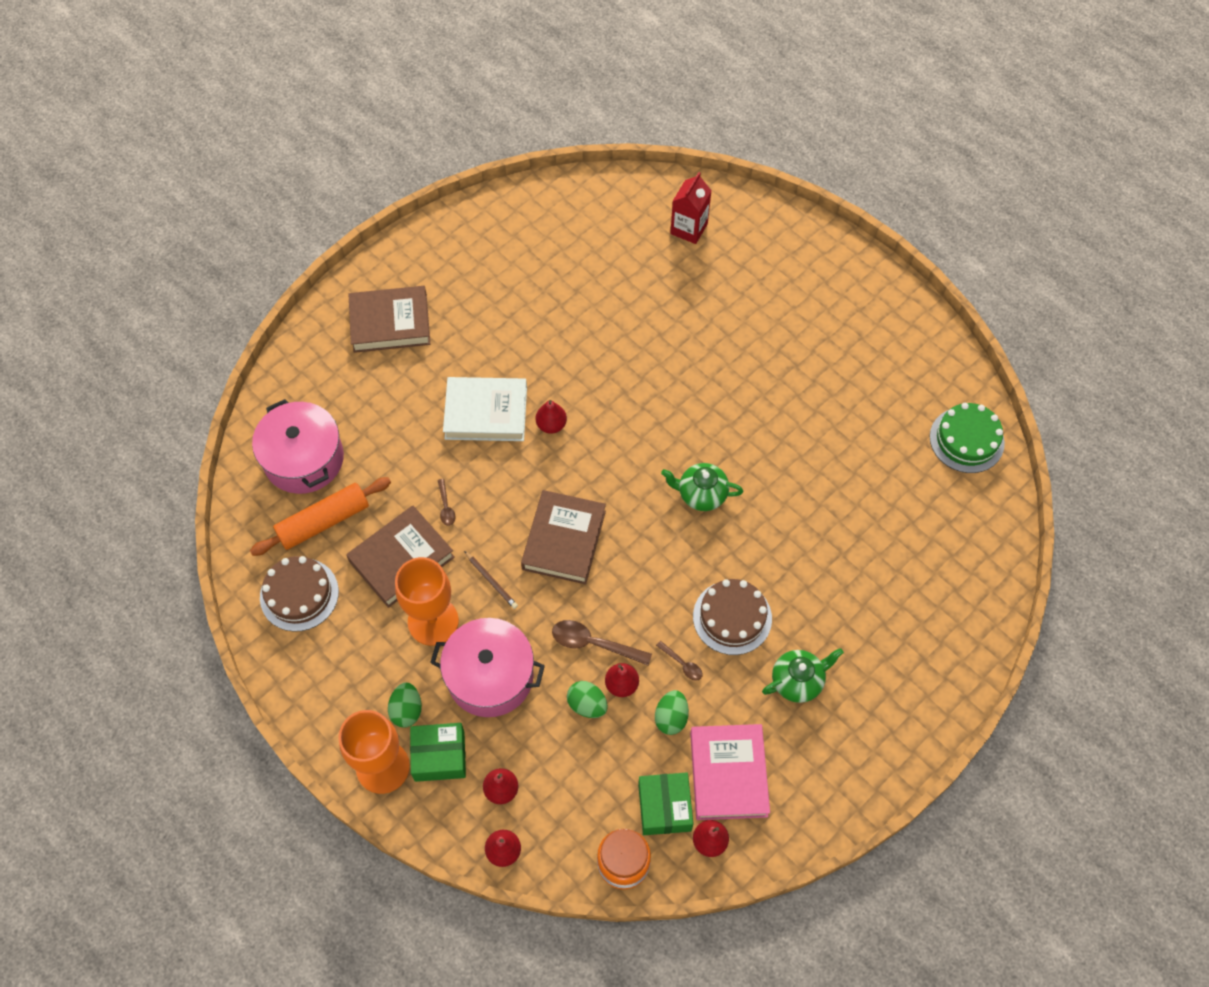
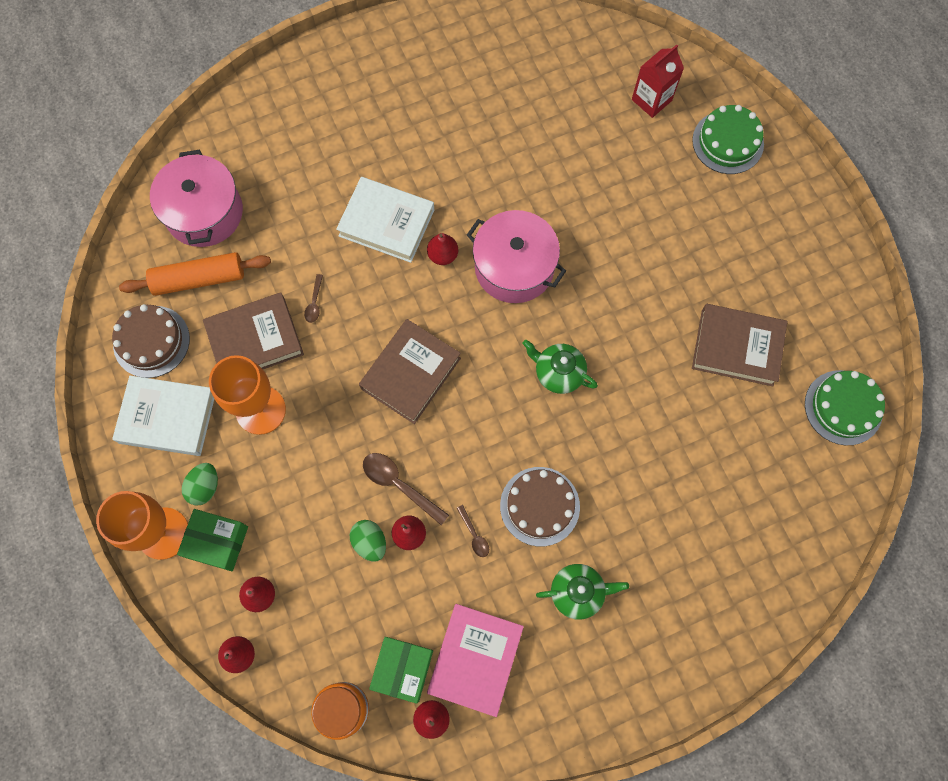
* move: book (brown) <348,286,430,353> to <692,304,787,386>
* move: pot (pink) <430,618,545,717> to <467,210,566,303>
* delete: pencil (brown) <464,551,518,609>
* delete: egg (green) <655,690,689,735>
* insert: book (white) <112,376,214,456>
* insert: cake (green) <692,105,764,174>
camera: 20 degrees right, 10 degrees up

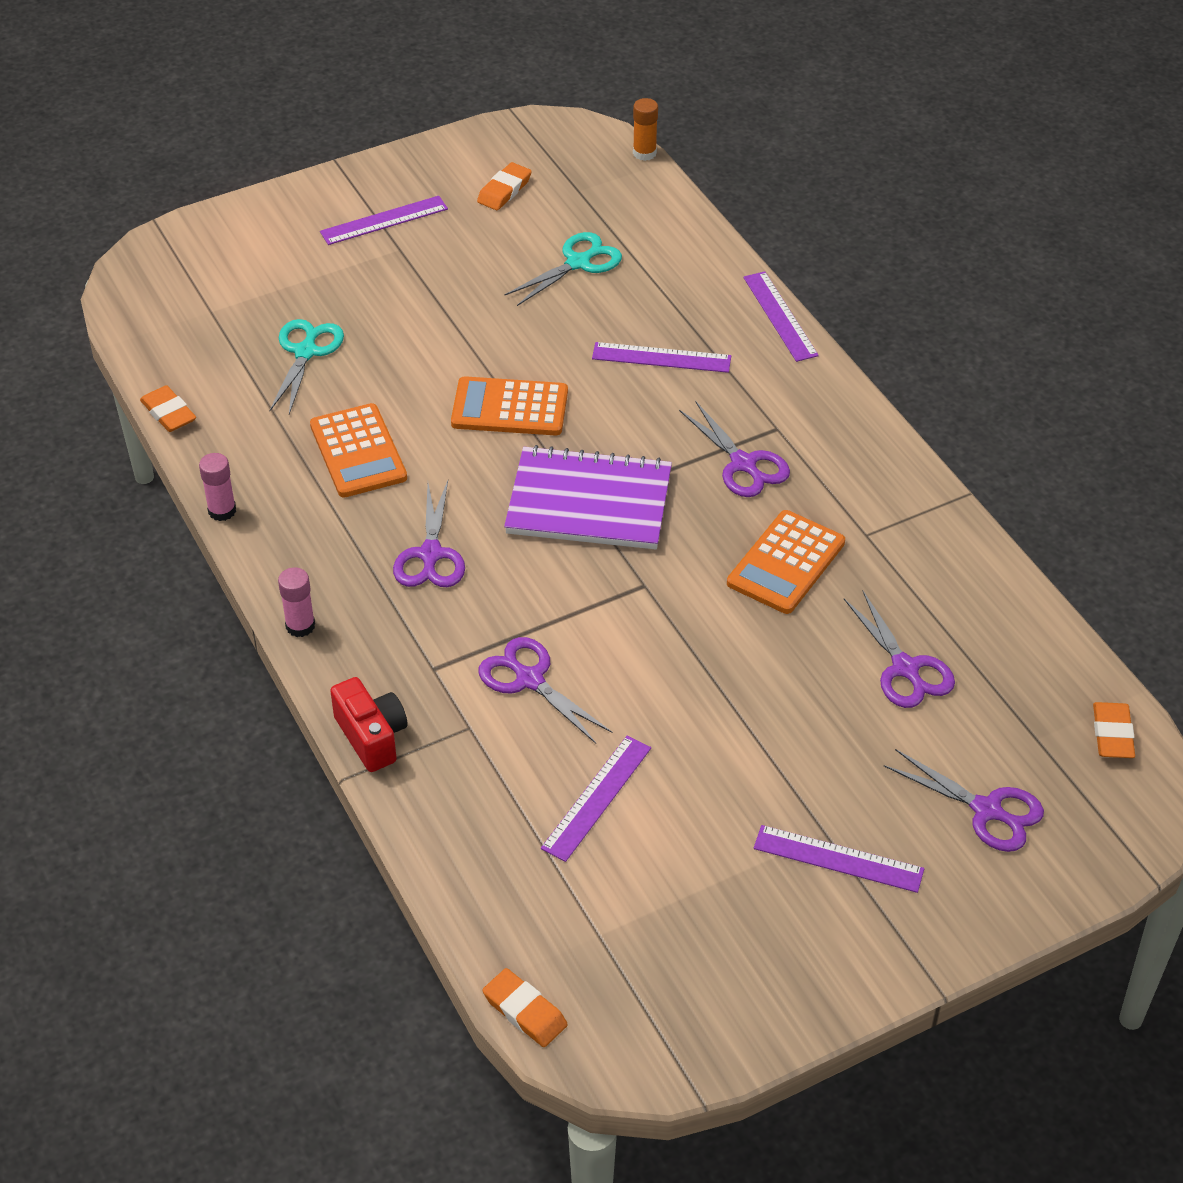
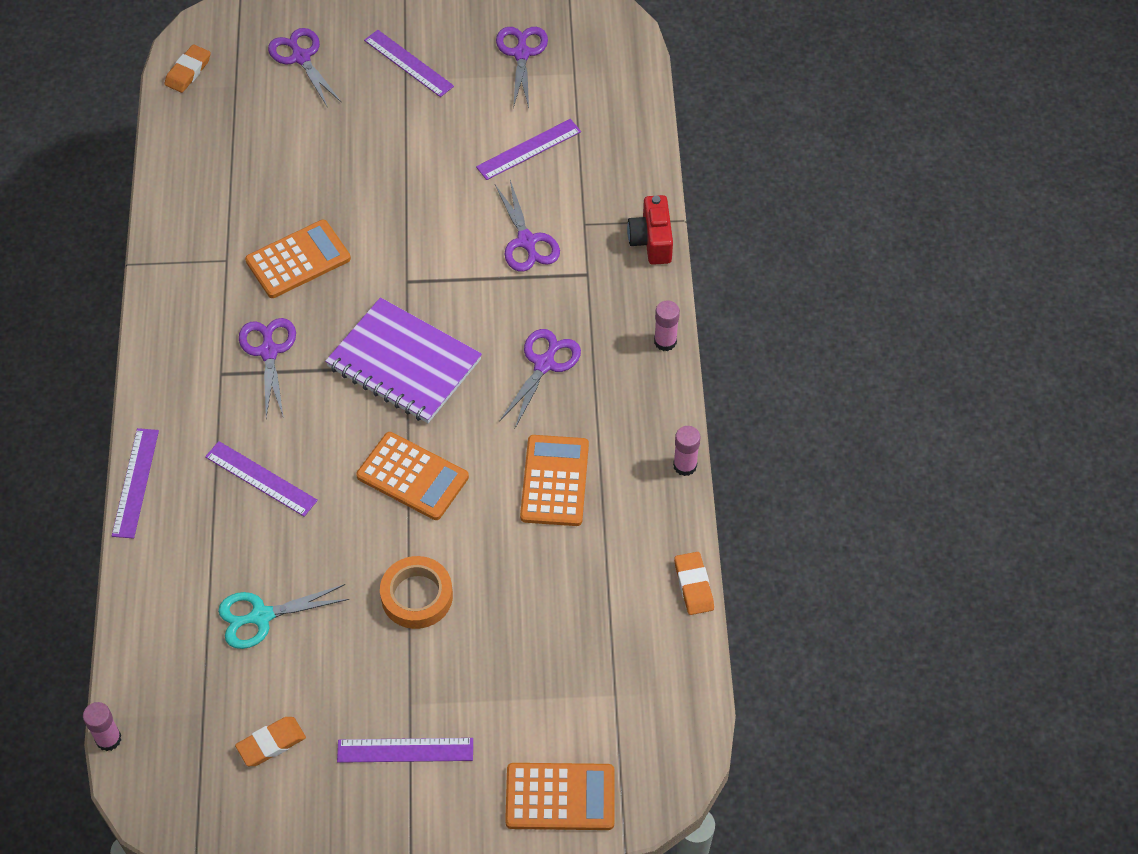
* delete: scissors (turquoise) <269,319,344,414>
* delete: eraser (orange) <482,968,568,1047>
* recolor: glue stick (orange) <633,98,658,161> to glue stick (pink) <83,702,121,751>
* move: scissors (purple) <844,591,955,708> to <496,27,548,108>
* insert: tape (orange) <380,556,453,629>
* insert: calculator (orange) <505,763,614,830>
camera: 155 degrees left, 10 degrees up

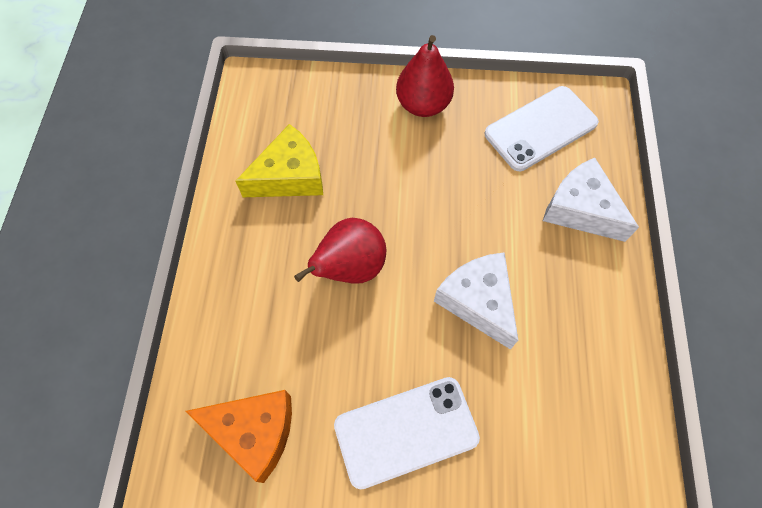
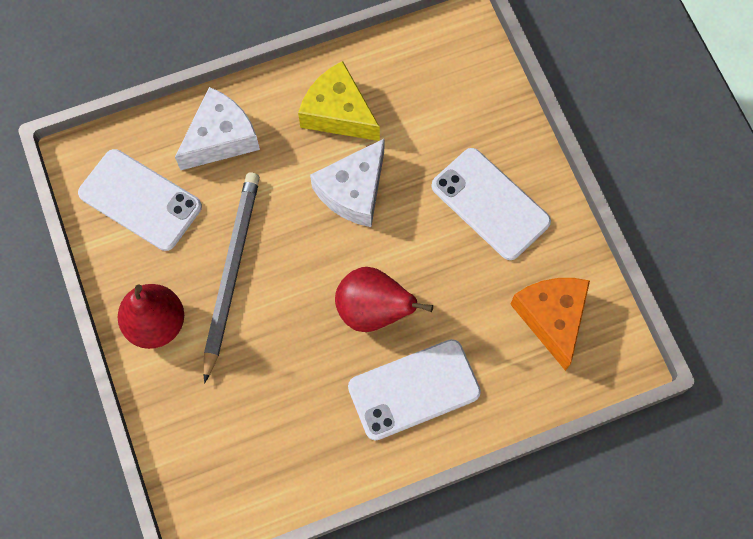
* move: cheese (yellow) <236,124,323,197> to <298,61,380,141>
* rotate: cheese (white) <543,158,639,242> = <175,87,260,170> 150 degrees counterclockwise
* insert: pencil (grey) <203,172,260,383>
* insert: phone (white) <348,339,481,441>
camera: 115 degrees left, 5 degrees up

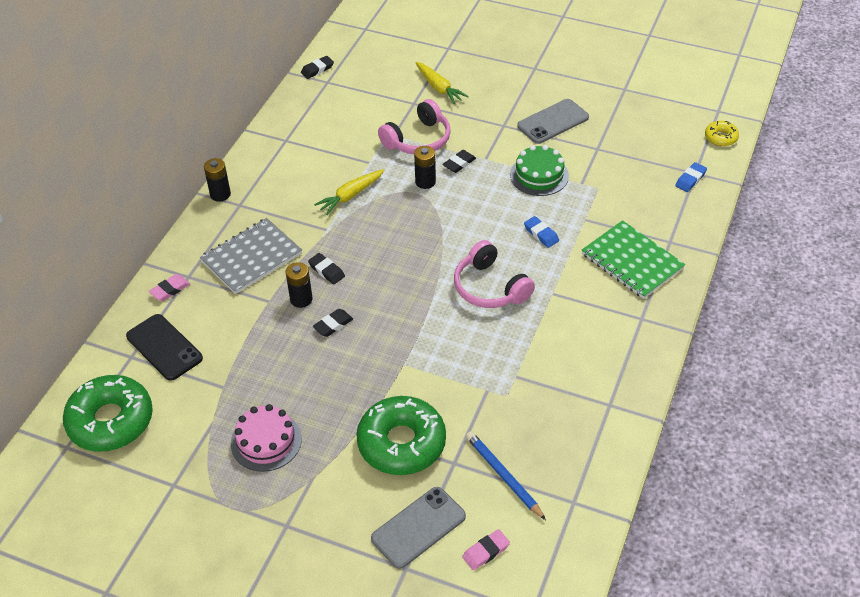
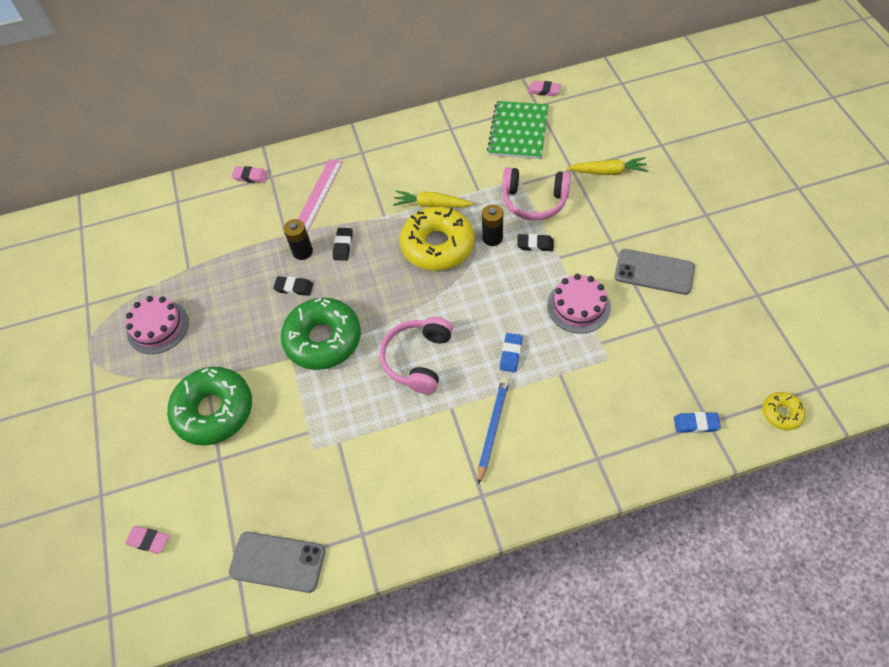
* move: donut (green) <63,375,153,452> to <281,298,361,370>
* delete: phone (black) <126,314,203,381>
* replace: notebook (grey) <200,218,302,294> to ruler (pink) <298,159,343,232>
* delete: battery (black) <204,158,231,202>
* recolor: eraser (black) <301,56,334,79> to eraser (pink) <528,81,561,96>
* move: phone (grey) <371,487,466,569> to <229,532,325,593>
* rotate: carrot (yellow) <415,62,469,104> = <567,157,648,175> 105 degrees counterclockwise
* move: pencil (blue) <466,431,546,520> to <478,377,509,485>
* recolor: cake (green) <510,145,569,196> to cake (pink) <547,274,611,334>
* move: notebook (green) <582,220,685,299> to <487,101,548,159>
* insert: donut (yellow) <400,207,474,271>
camera: 55 degrees right, 10 degrees up

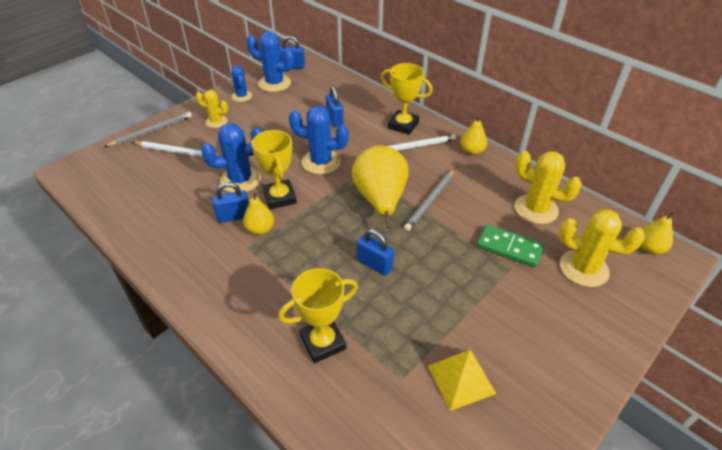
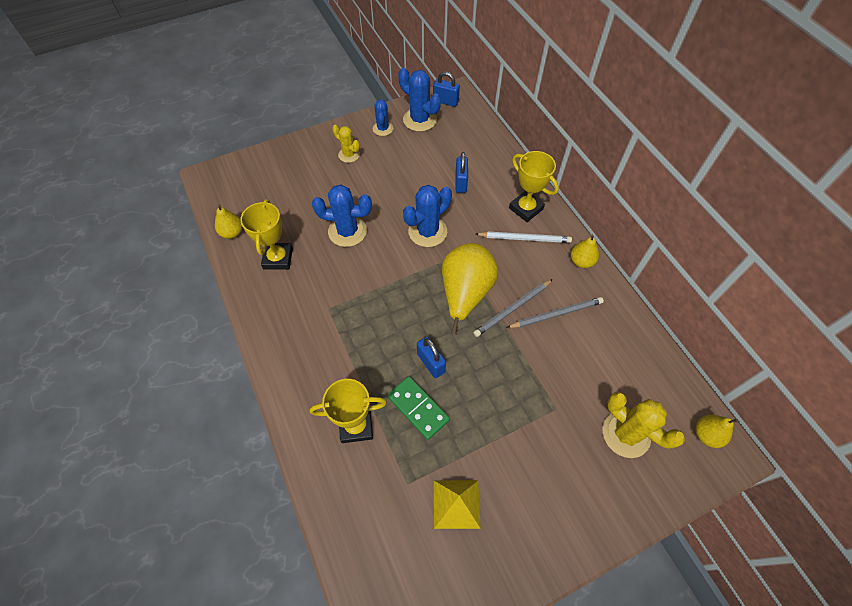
* move: pencil (grey) <104,112,192,147> to <506,297,604,328>
* delete: pencil (white) <132,141,219,157>
* delete: padlock (blue) <212,182,249,223>
* move: pear (yellow) <243,192,274,235> to <215,204,243,239>
* move: trophy (yellow) <252,130,297,210> to <240,199,293,270>
* rotate: cactus (blue) <289,106,349,174> = <403,185,452,247> 75 degrees counterclockwise
* move: domino (green) <477,224,544,268> to <387,376,450,440>
* delete: cactus (yellow) <515,151,582,224>
camera: 20 degrees right, 15 degrees up

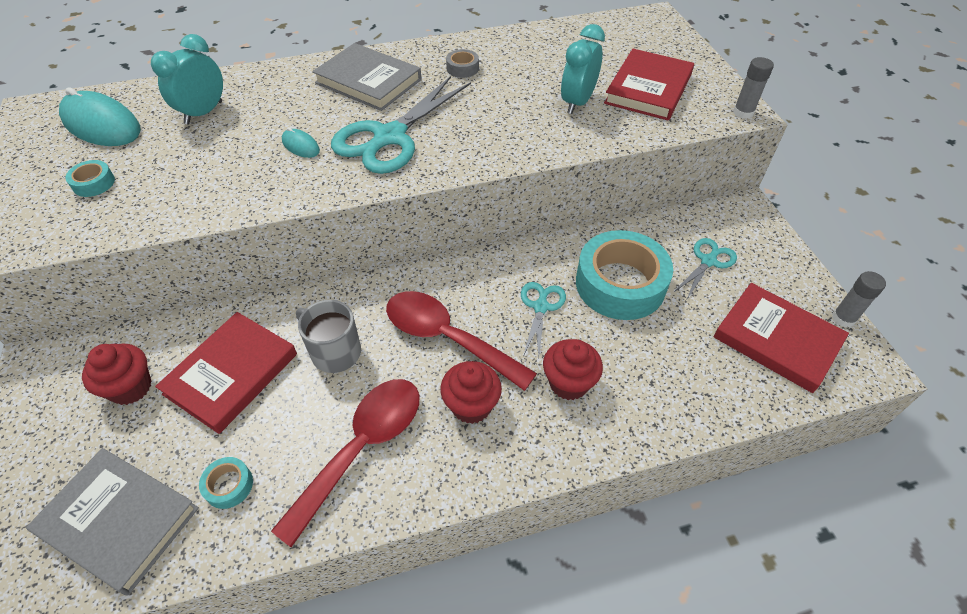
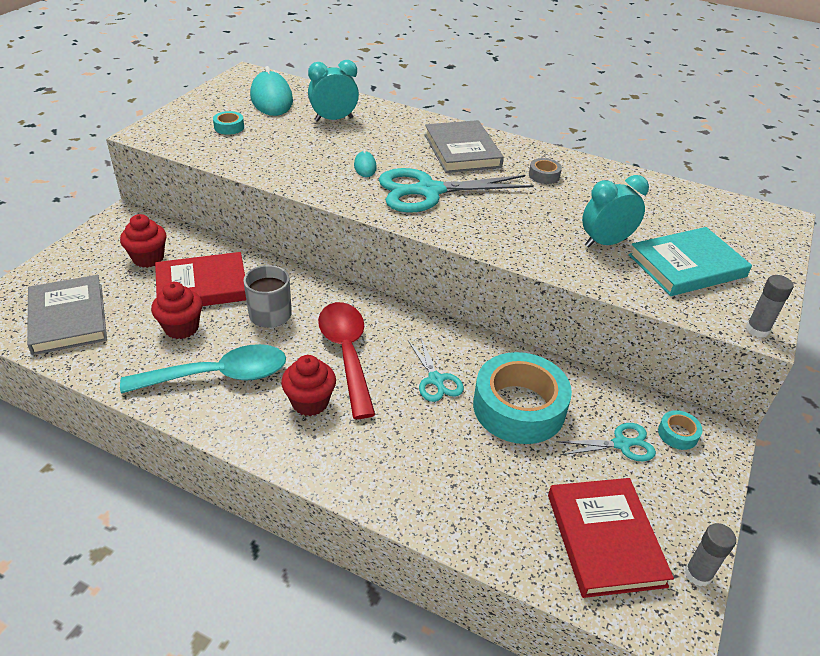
* move: tape (turquoise) <199,457,253,509> to <658,410,702,450>
* recolor: spoon (red) <271,379,420,547> to spoon (turquoise) <120,344,286,393>
* rotate: scissors (turquoise) <521,282,566,358> = <408,338,464,402> 105 degrees clockwise
* move: cupcake (red) <543,339,603,400> to <151,282,203,339>
* recolor: book (red) <604,49,694,121> to book (turquoise) <629,227,752,296>
camera: 40 degrees right, 10 degrees down

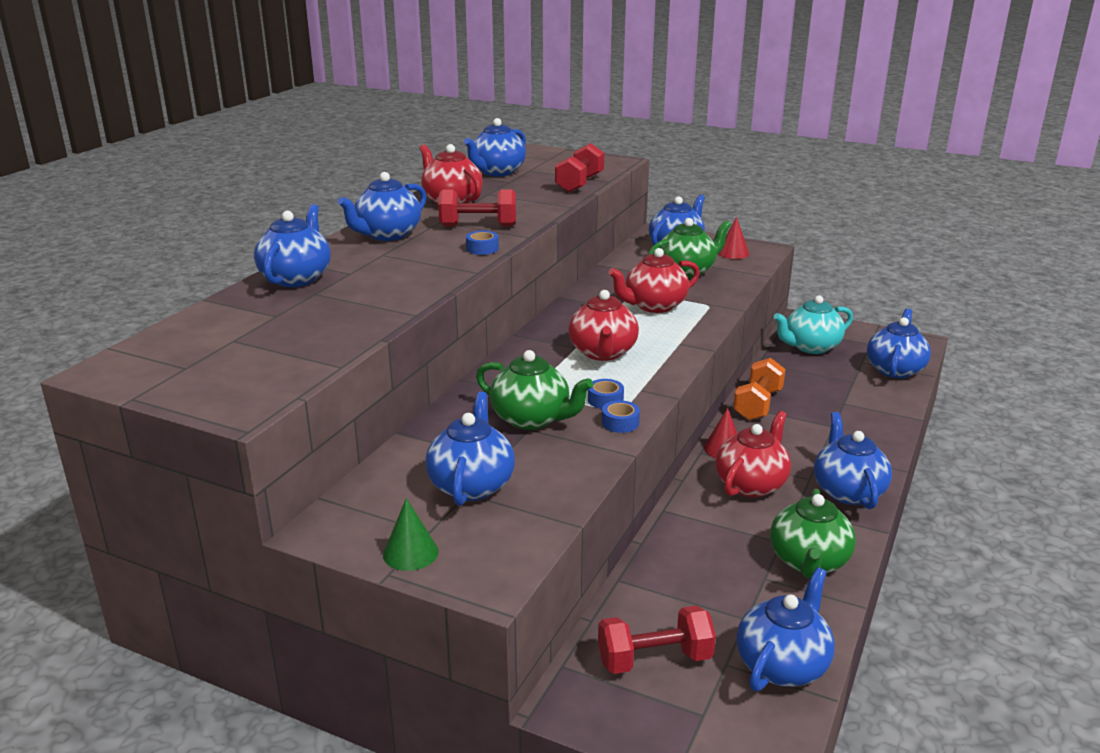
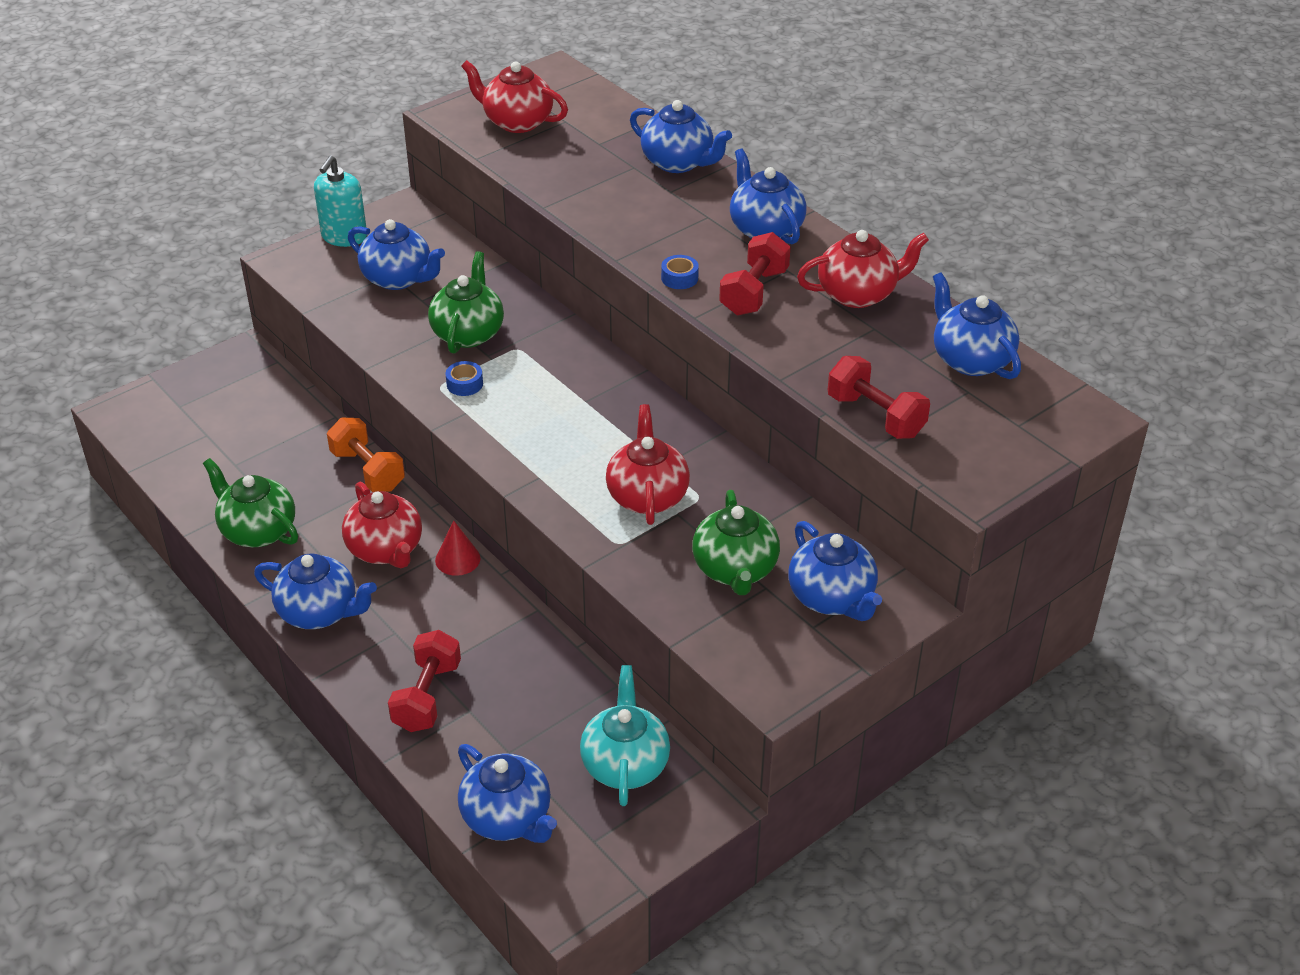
* replace: cone (green) <383,498,439,571> to soap dispenser (turquoise) <314,155,367,247>
* rotate: teapot (green) <476,350,593,430> = <428,251,504,354> 135 degrees clockwise
* move: teapot (red) <568,290,639,361> to <461,60,568,133>
* move: dumbbell (red) <598,605,716,674> to <388,630,461,732>
* delete: tape (blue) <602,400,640,433>
* delete: cone (red) <718,217,749,259>
* move: dumbbell (orange) <733,358,786,420> to <327,418,405,492>
* delete: teapot (blue) <736,567,835,692>
camera: 115 degrees right, 15 degrees up

